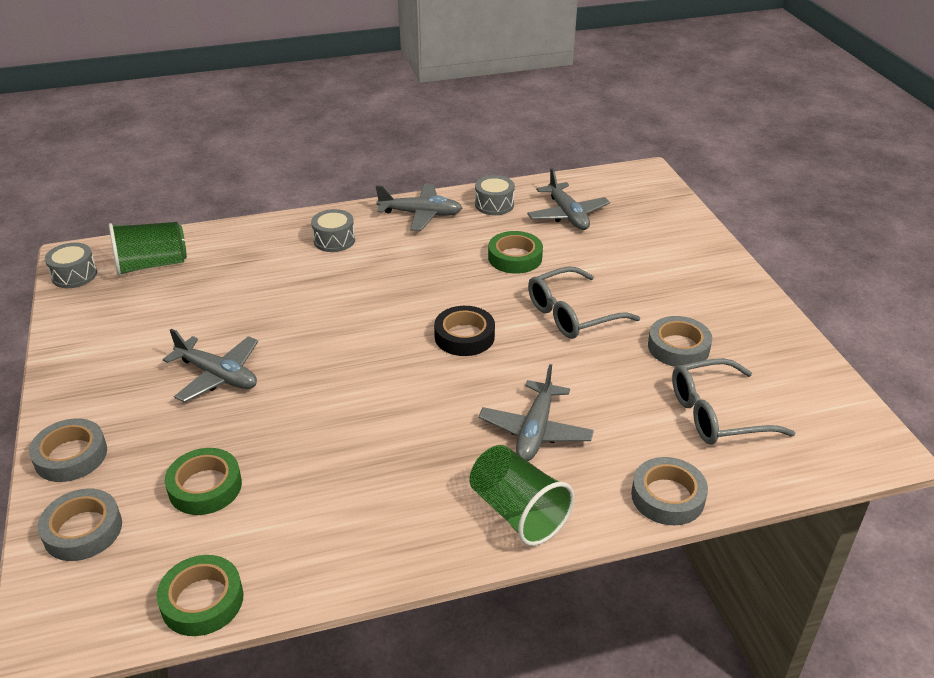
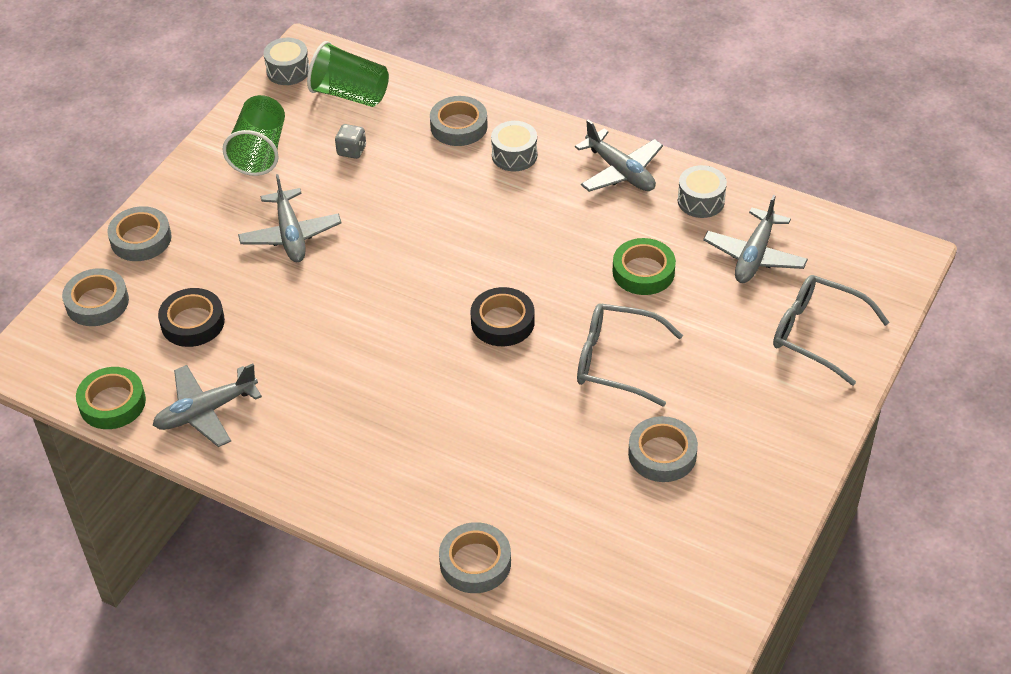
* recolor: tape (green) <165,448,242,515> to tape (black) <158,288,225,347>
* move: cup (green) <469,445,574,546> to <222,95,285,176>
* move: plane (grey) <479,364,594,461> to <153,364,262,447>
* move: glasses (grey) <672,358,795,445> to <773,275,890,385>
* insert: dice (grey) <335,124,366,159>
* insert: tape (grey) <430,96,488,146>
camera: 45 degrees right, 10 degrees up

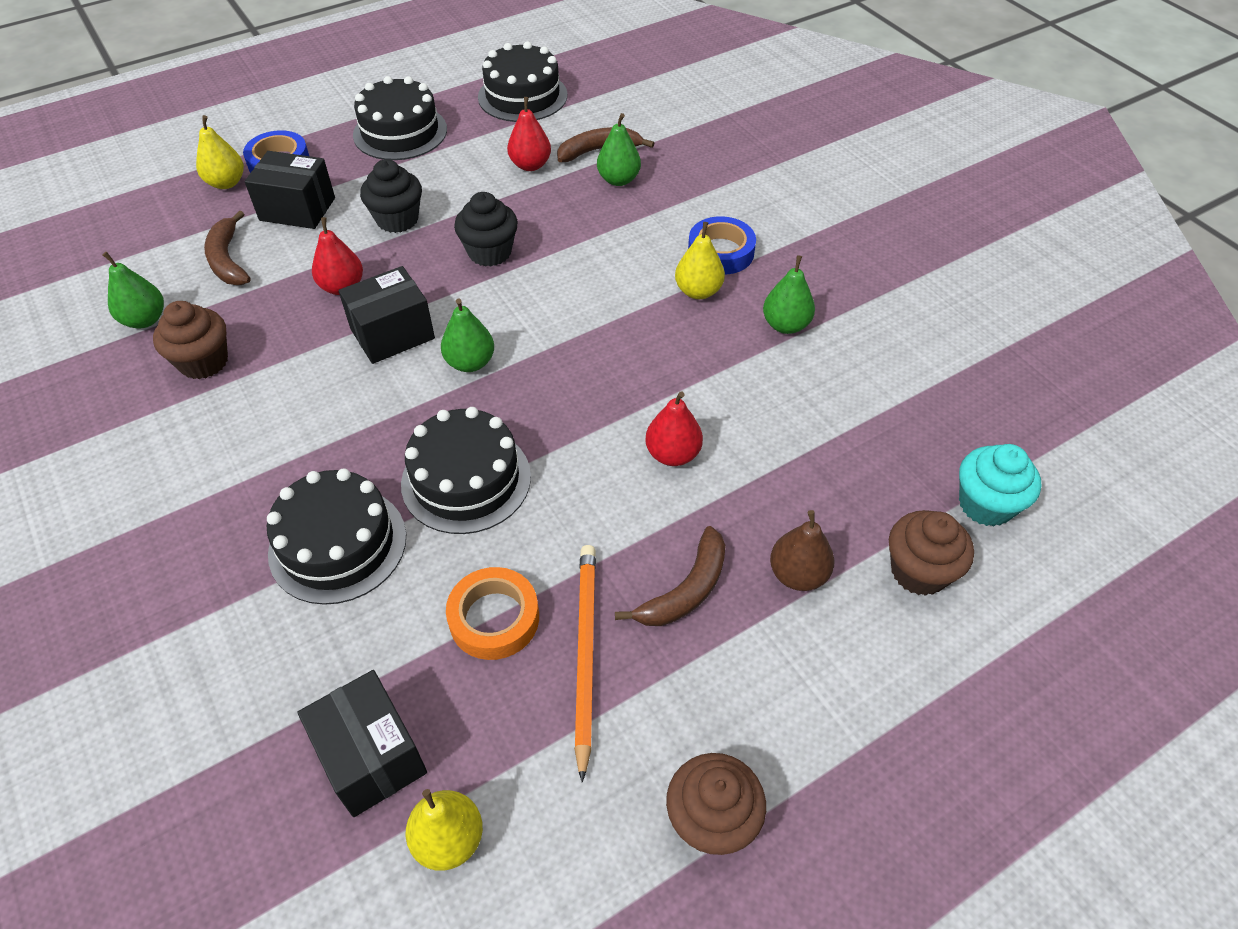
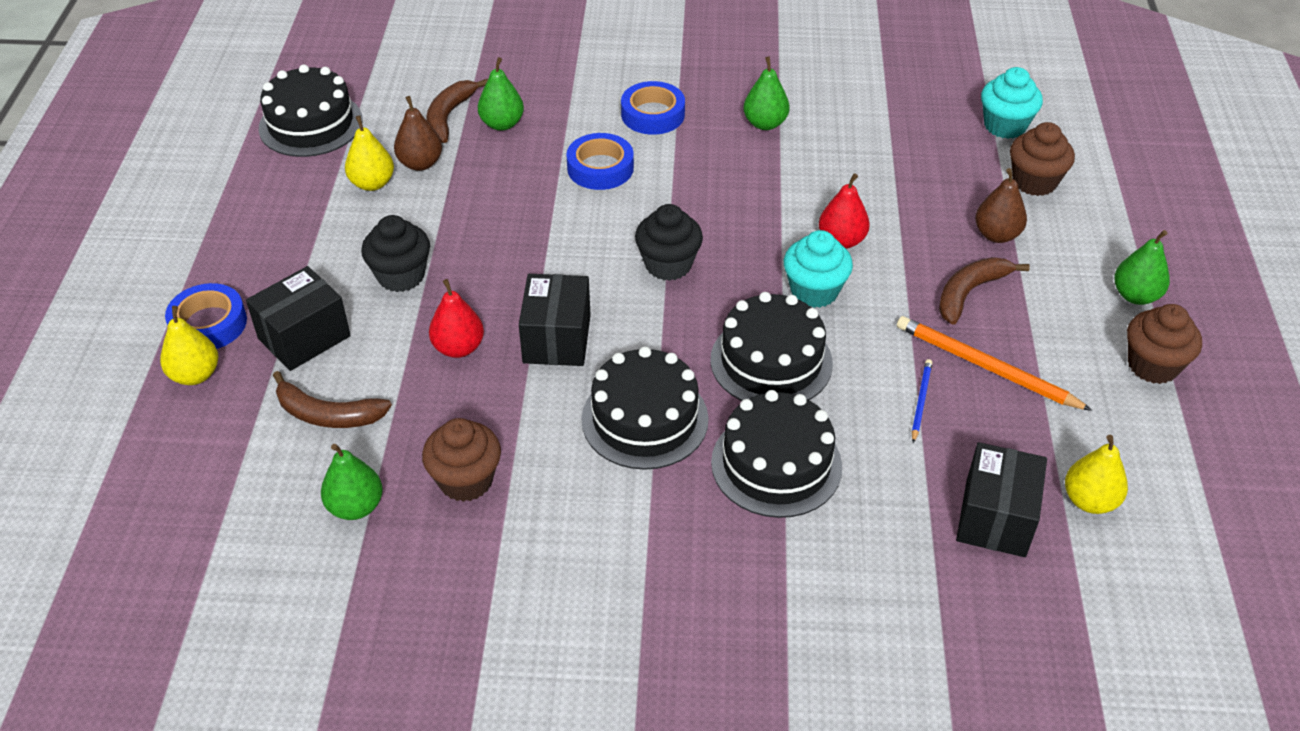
* rotate: box (black) <297,670,427,817> = <956,442,1047,557> 75 degrees counterclockwise
* move: cake (black) <353,76,447,160> to <581,346,709,470>
* move: pear (green) <441,298,494,372> to <1114,230,1170,305>
* replace: tape (orange) <446,567,539,660> to pencil (blue) <912,359,932,443>
* move: cupcake (black) <454,192,518,267> to <635,204,703,281>
* recolor: pear (red) <507,97,551,171> to pear (brown) <394,96,442,171>
* rotate: banana (brown) <615,526,726,626> = <939,257,1030,325> 120 degrees counterclockwise
* move: pear (yellow) <675,222,725,299> to <345,115,394,191>
* insert: tape (blue) <566,133,634,190>
* insert: cupcake (turquoise) <784,230,853,308>
camera: 55 degrees left, 5 degrees down

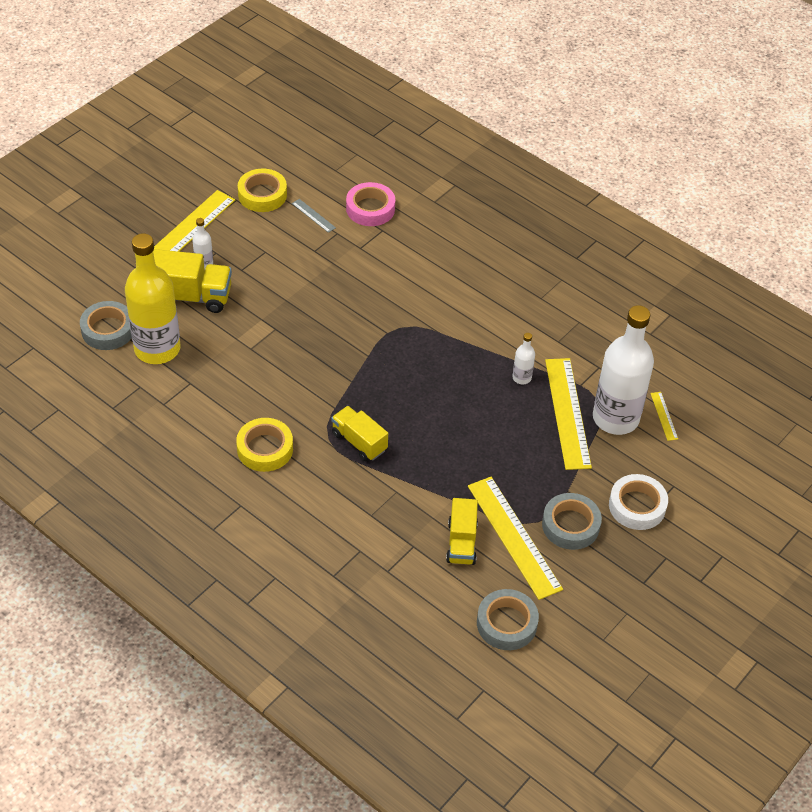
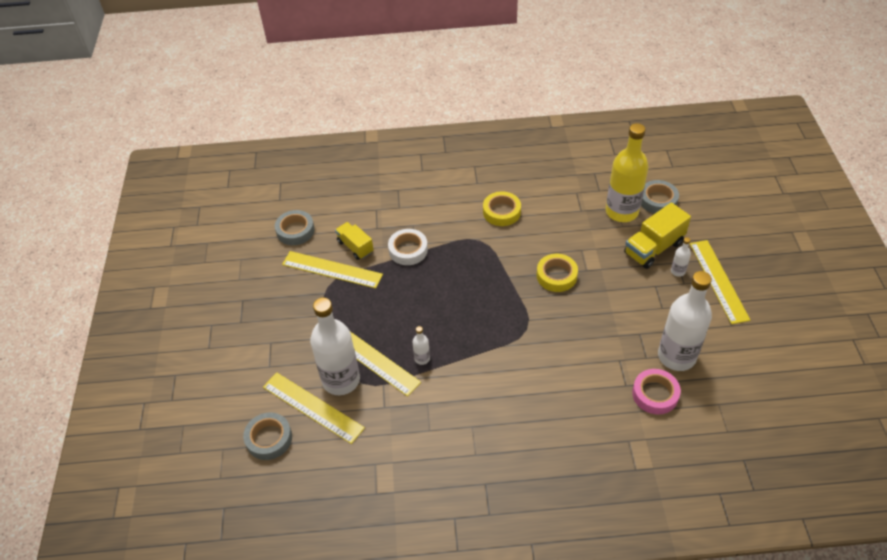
* move: tape (yellow) <238,169,287,212> to <537,254,578,292>
* replace: ruler (grey) <292,199,336,233> to bottle (white) <658,271,712,371>
* delete: truck (yellow) <331,406,388,461>
* move: tape (grey) <542,493,602,550> to <243,412,292,460>
* move: tape (white) <609,474,668,530> to <388,229,428,265>
* resize: ruler (yellow) <650,392,678,441> = <263,372,365,444> x2.29
camera: 140 degrees right, 0 degrees up

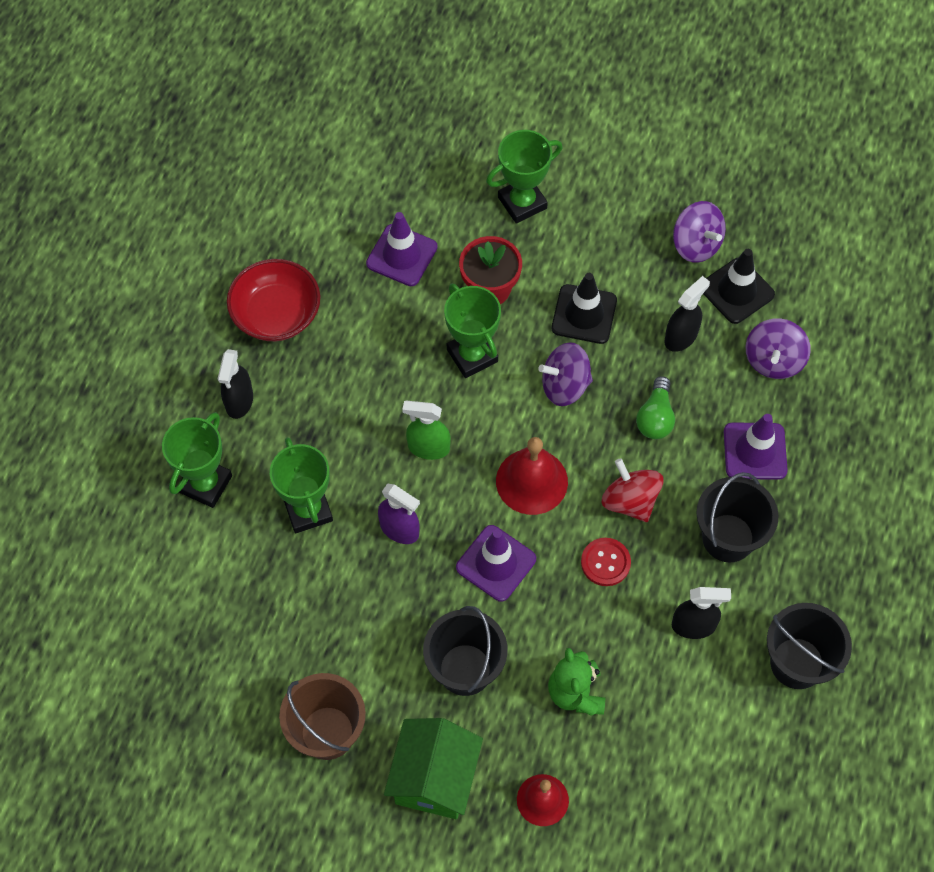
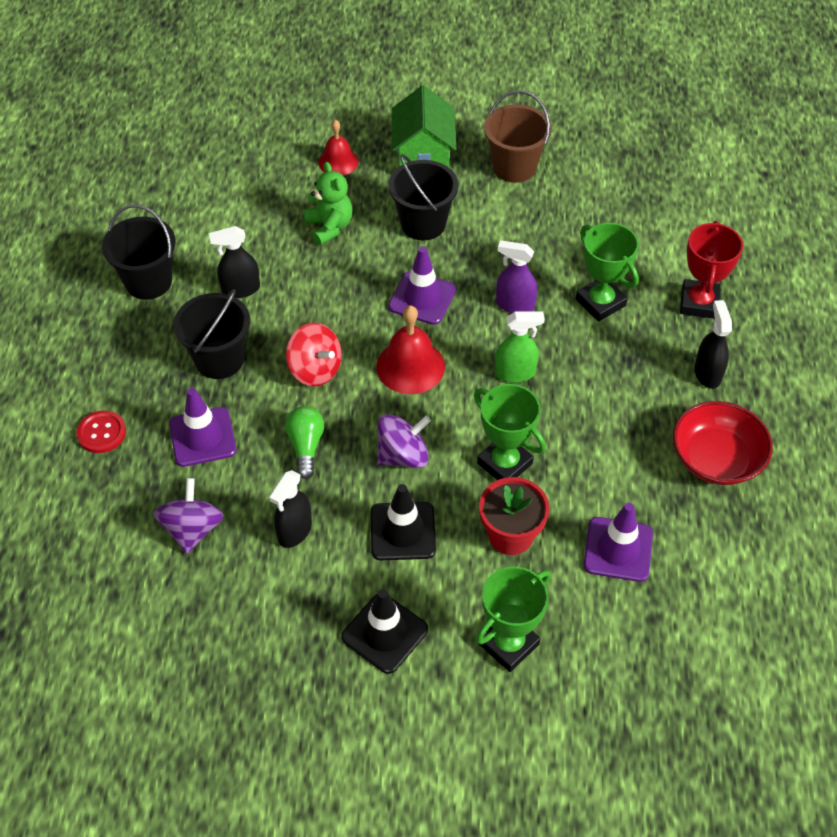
* recolor: trophy (green) <162,412,232,508> to trophy (red) <680,221,743,319>
* move: button (red) <581,538,631,586> to <77,410,126,453>
* delete: spinning top (purple) <673,201,726,263>
* move: traffic cone (black) <703,249,775,324> to <341,589,428,674>
camera: 165 degrees right, 10 degrees down

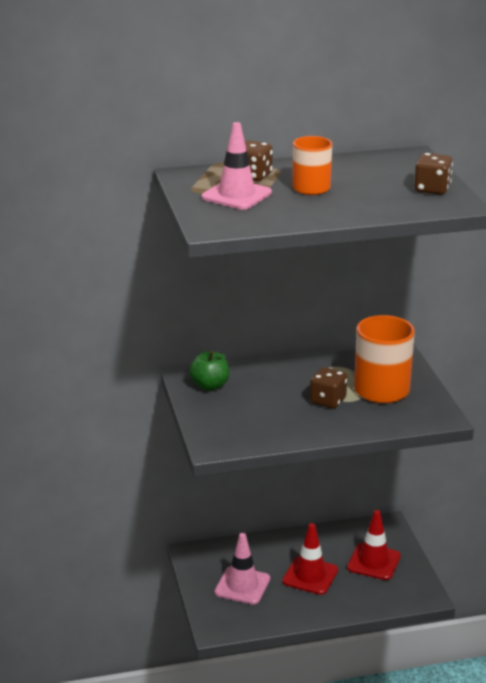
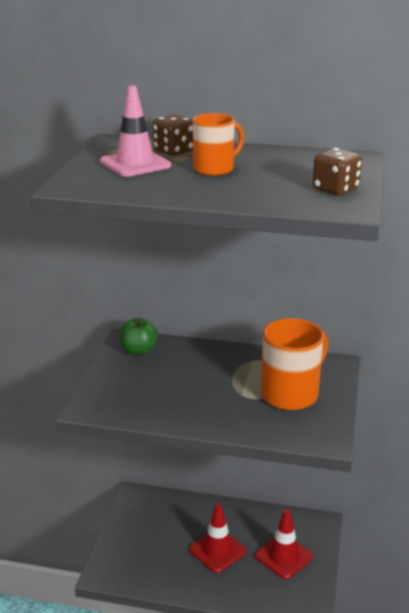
* delete: traffic cone (pink) <215,533,270,605>
* delete: dice (brown) <310,367,347,408>
camera: 25 degrees right, 0 degrees up

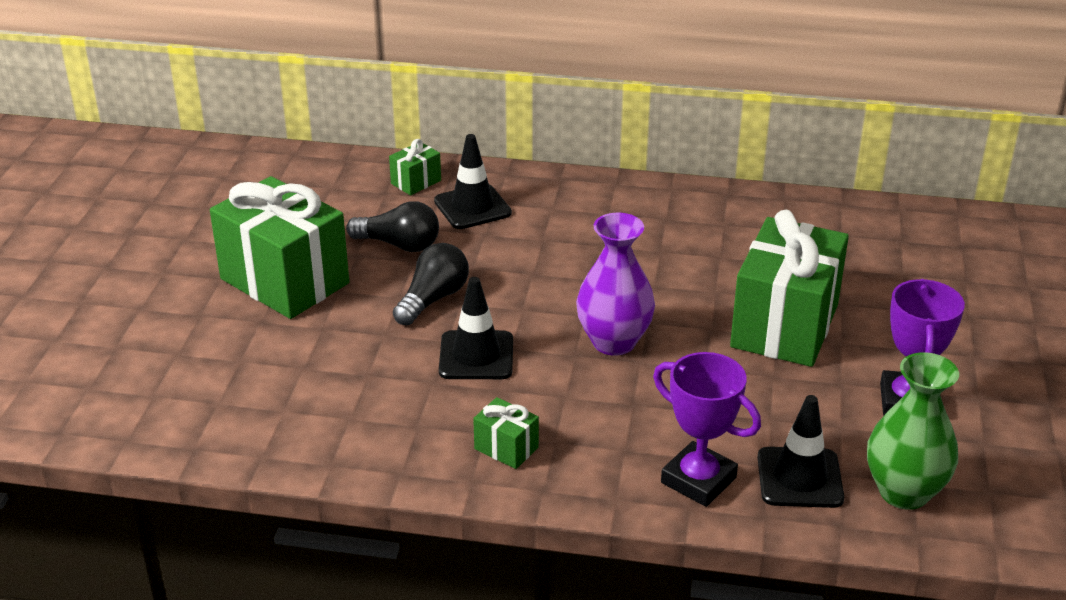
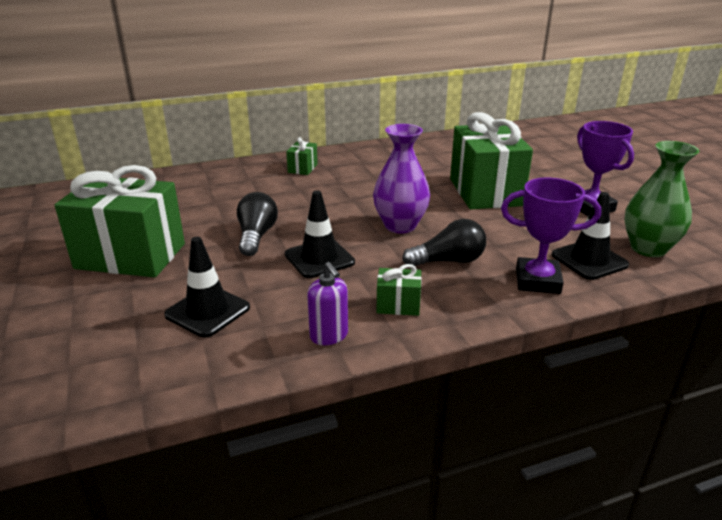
* move: light bulb (black) <346,201,439,252> to <402,219,486,266>
* move: gift (green) <389,139,441,195> to <286,137,318,175>
* move: traffic cone (black) <434,134,512,229> to <164,237,250,338>
* insert: soap dispenser (purple) <307,262,348,345>
camera: 30 degrees left, 5 degrees down

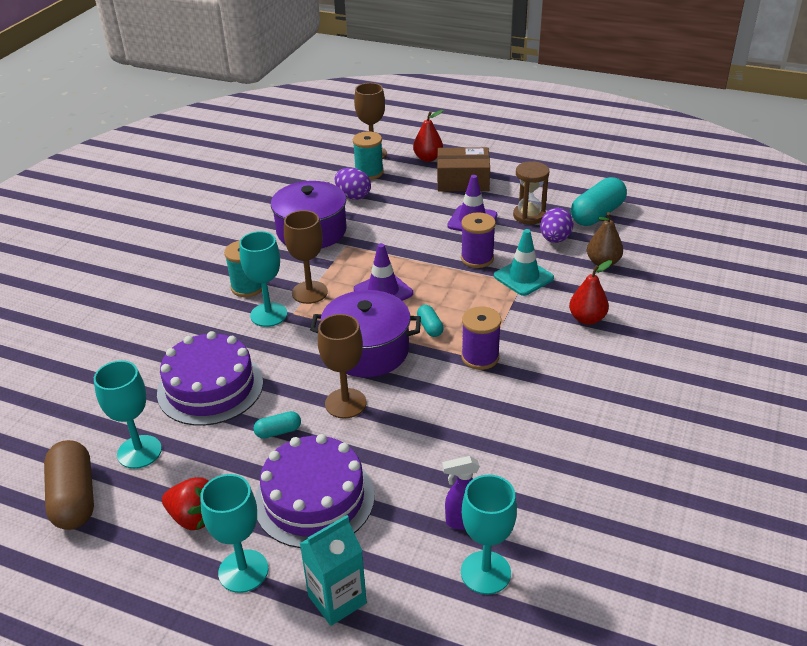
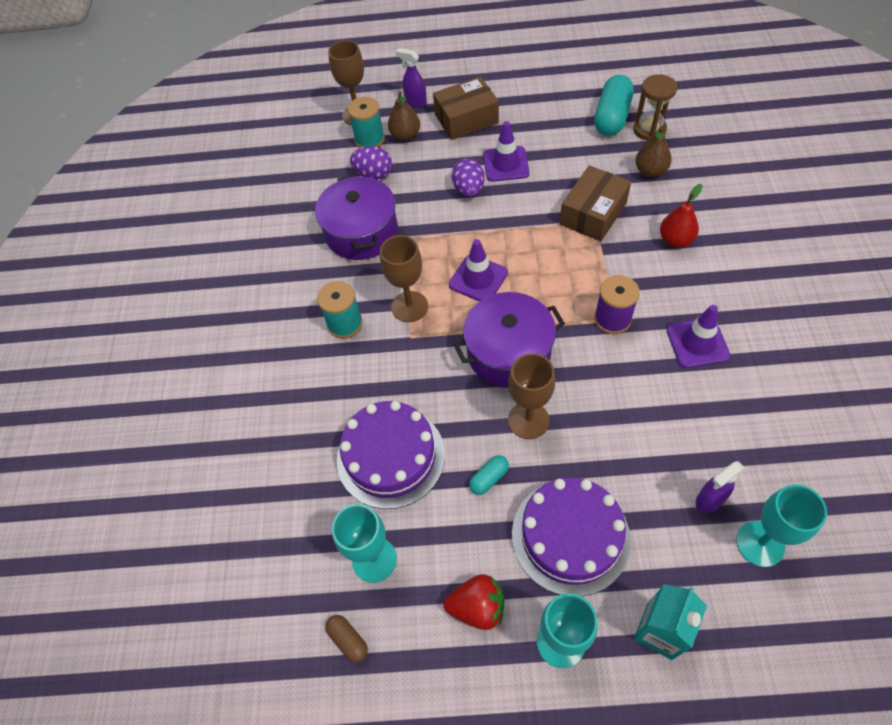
* resize: capsule (brown) <44,440,94,530> = <325,615,368,663> x0.49
* delete: goblet (turquoise) <239,231,287,327>
* replace: pear (red) <413,110,444,162> to spray bottle (purple) <396,48,427,108>
* delete: capsule (turquoise) <417,305,444,337>
* delete: spool (purple) <461,212,496,268>
* replace: traffic cone (turquoise) <494,229,554,296> to box (brown) <560,165,631,241>
* move: hourglass (brown) <513,161,549,224> to <633,74,677,141>
* move: egg (purple) <540,208,573,243> to <452,158,485,197>
* insert: pear (brown) <388,91,420,141>
* insert: traffic cone (purple) <667,305,731,368>
camera: 20 degrees left, 20 degrees up

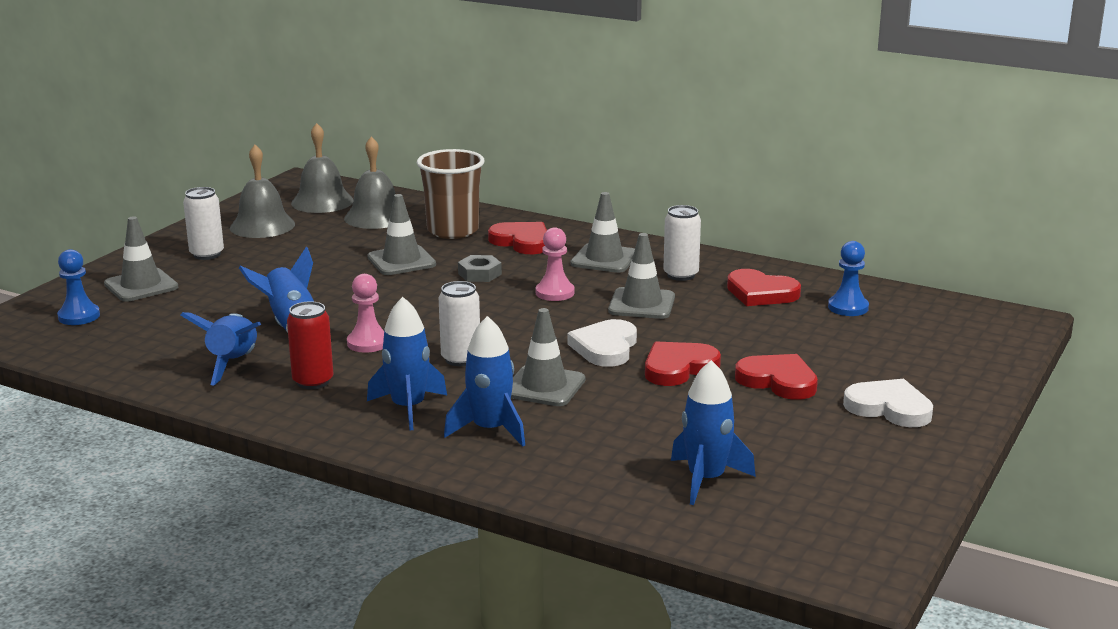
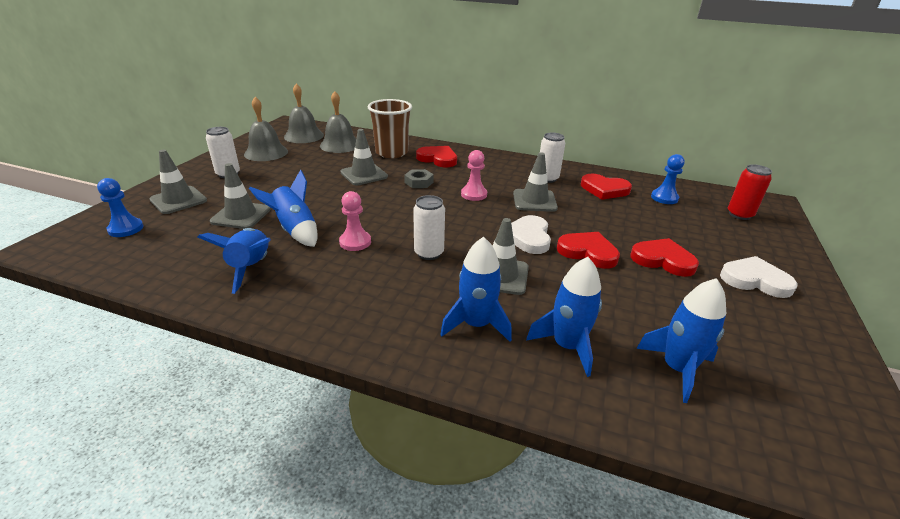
* move: can (red) <287,301,333,389> to <728,164,772,220>
* move: rocket (blue) <367,297,447,430> to <526,257,602,377>
* move: traffic cone (grey) <570,192,635,273> to <210,163,271,229>
* rotate: heart (red) <645,342,721,386> = <557,232,620,269> 75 degrees clockwise
camera: 10 degrees left, 10 degrees up

